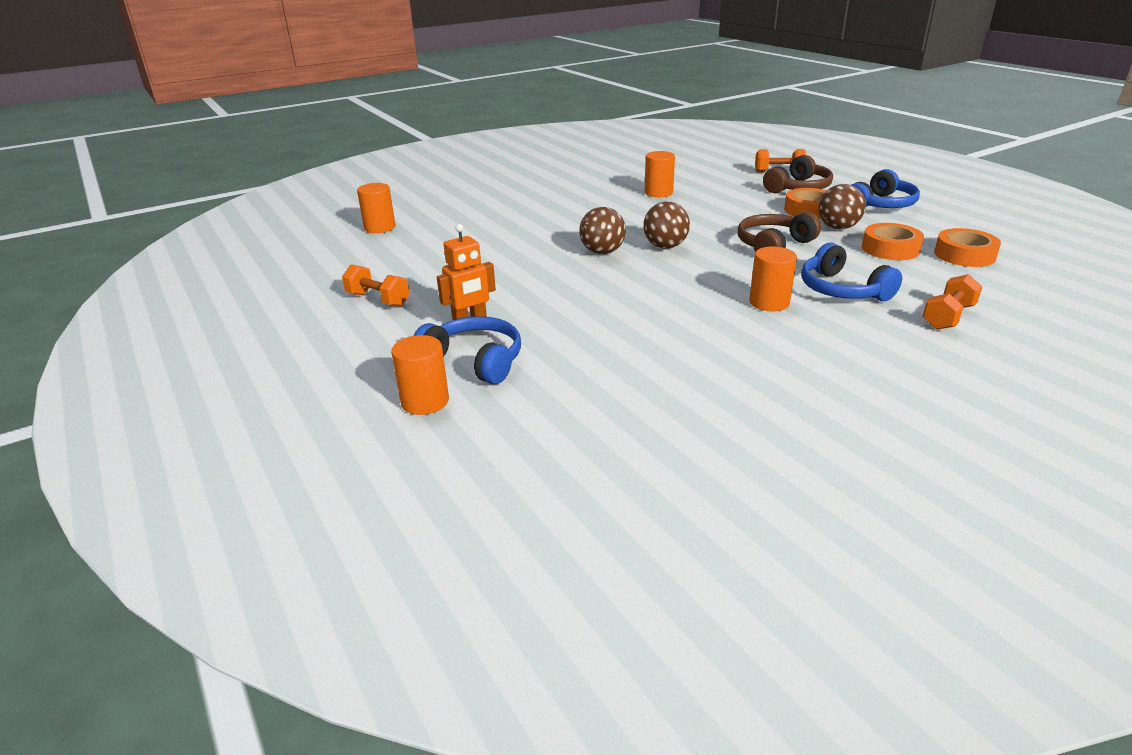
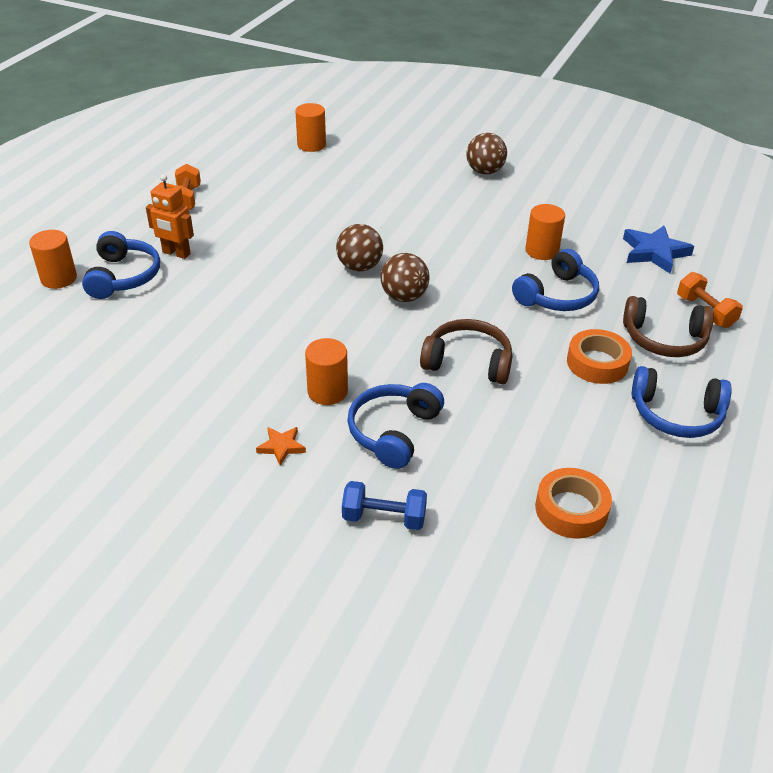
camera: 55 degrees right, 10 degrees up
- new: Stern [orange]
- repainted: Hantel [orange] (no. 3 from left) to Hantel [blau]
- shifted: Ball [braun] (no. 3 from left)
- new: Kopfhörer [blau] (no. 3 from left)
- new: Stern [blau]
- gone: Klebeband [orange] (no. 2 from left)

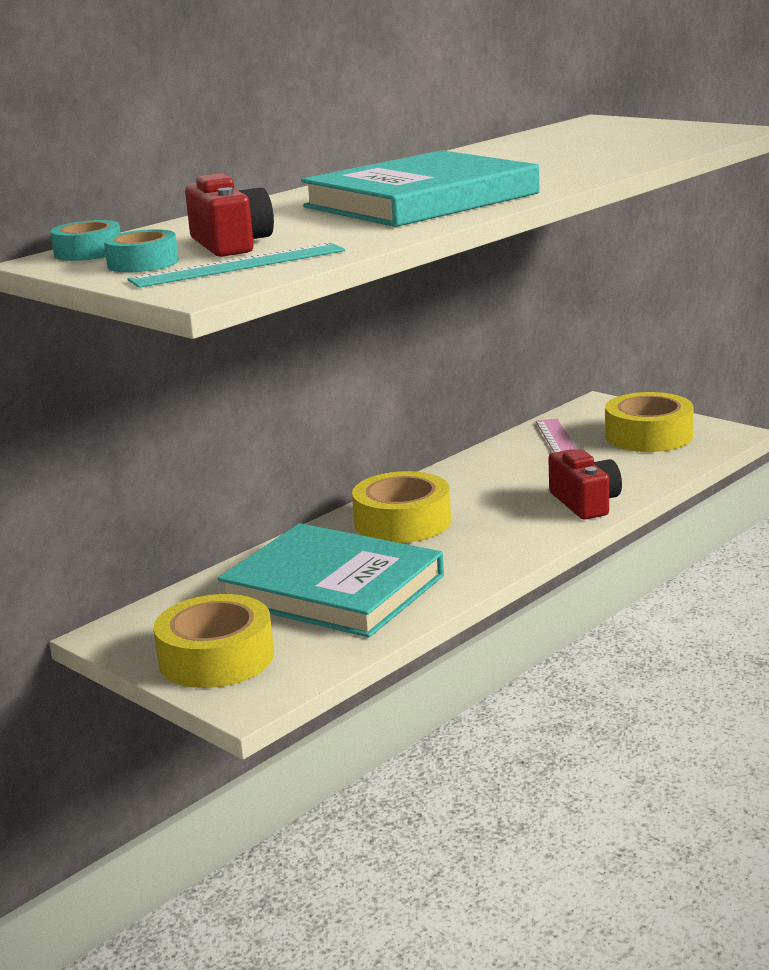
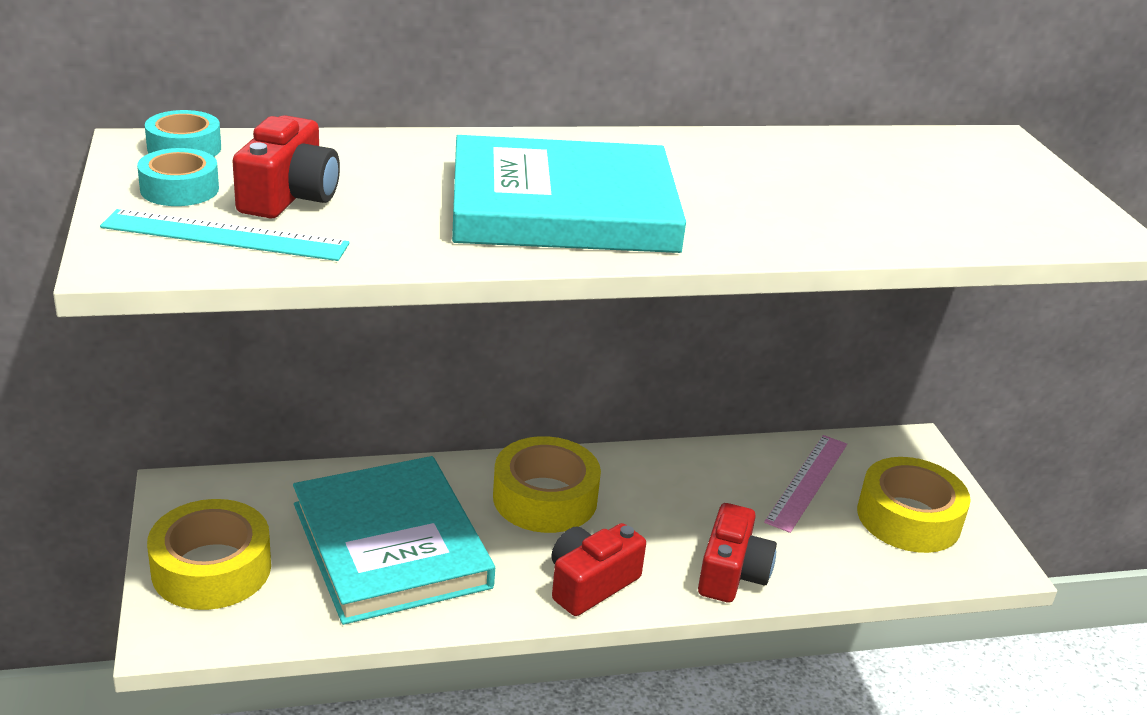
camera: 30 degrees right, 10 degrees up
- new: Kamera [rot] (no. 2 from left)

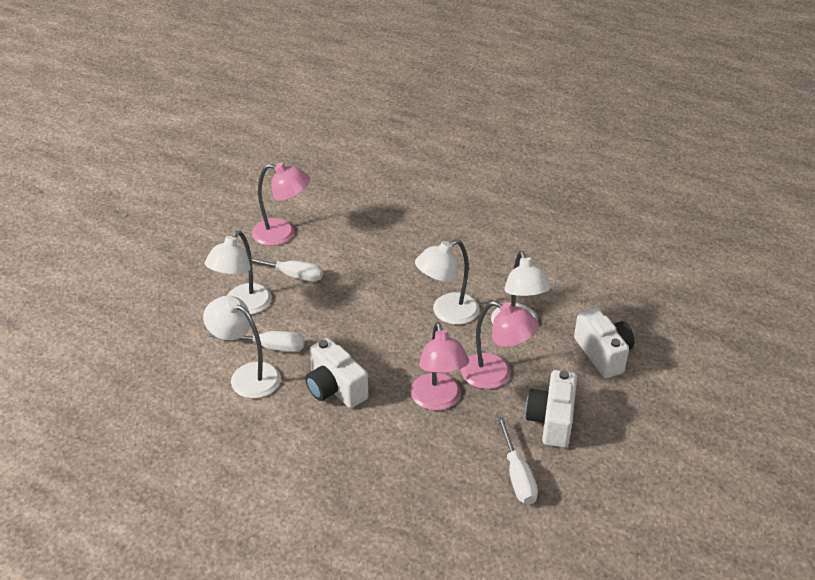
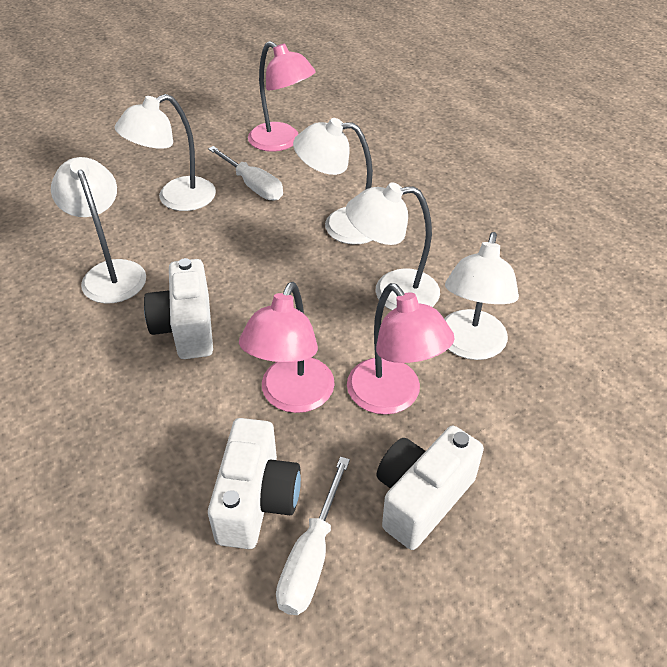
camera: 30 degrees right, 5 degrees up
- shifted: Kamera [weiß] (no. 3 from left in the first image) to Kamera [weiß] (no. 2 from left)
- new: Lampe [weiß] (no. 3 from left)
- gone: Schraubenzieher [weiß] (no. 1 from left)

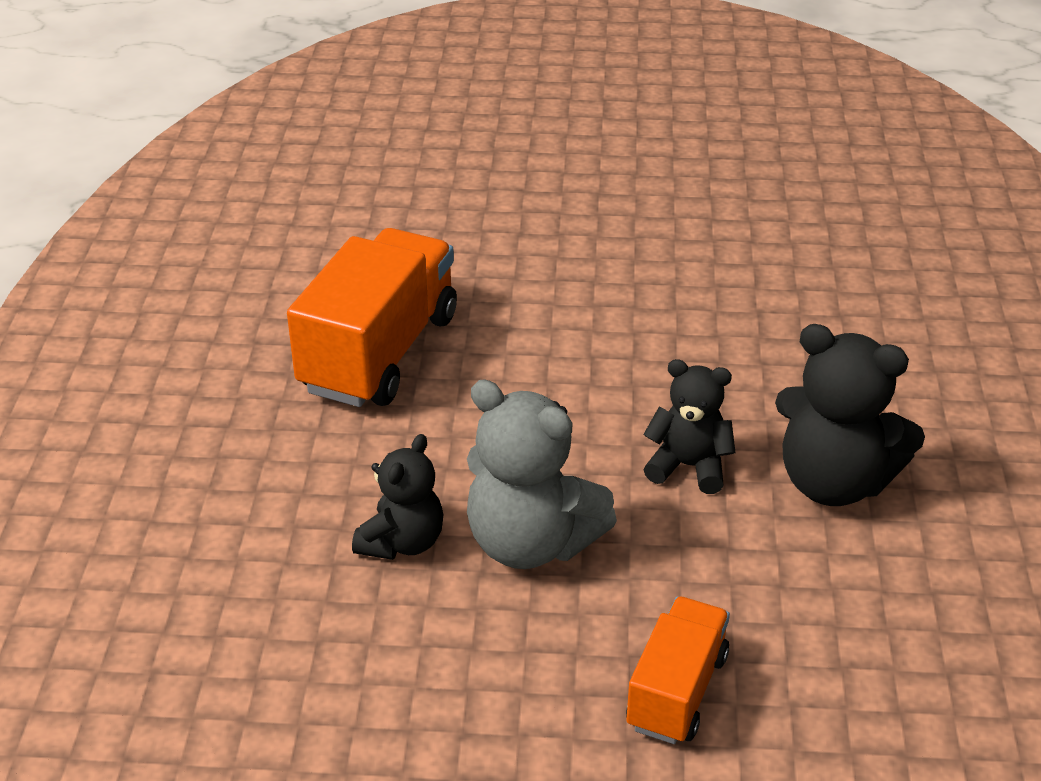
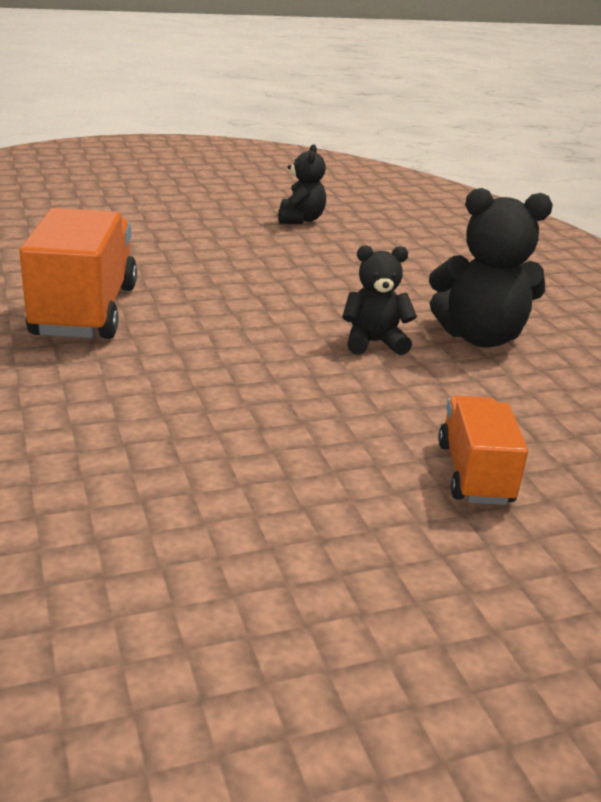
camera: 25 degrees left, 10 degrees down
- shifted: Teddybär [schwarz] (no. 1 from left)
- gone: Teddybär [grau]

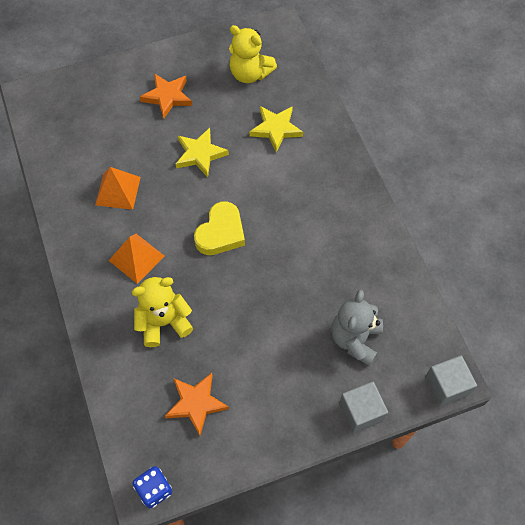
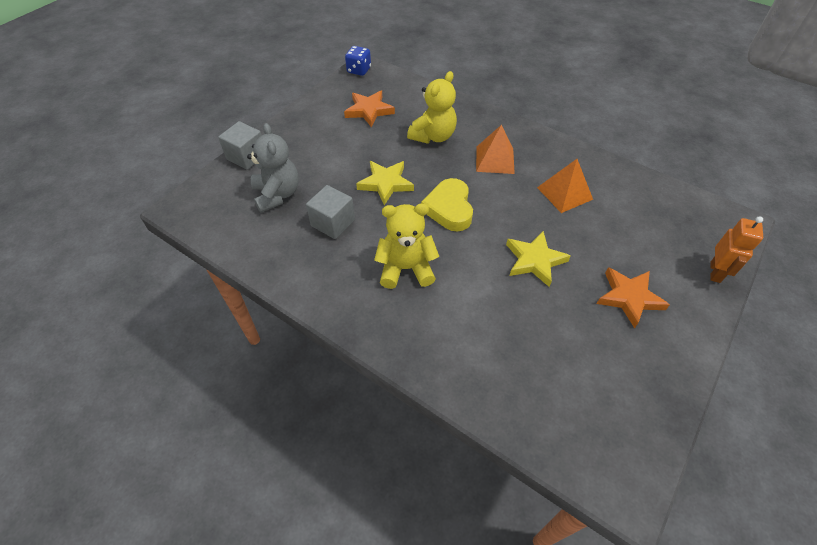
camera: 145 degrees right, 10 degrees down
- shifted: Kubus [grau] (no. 2 from left)
- shifted: Stern [gelb] (no. 2 from left in the first image) to Stern [gelb] (no. 1 from left)
- shifted: Teddybär [gelb] (no. 2 from left in the first image) to Teddybär [gelb] (no. 1 from left)
- new: Roboter [orange]

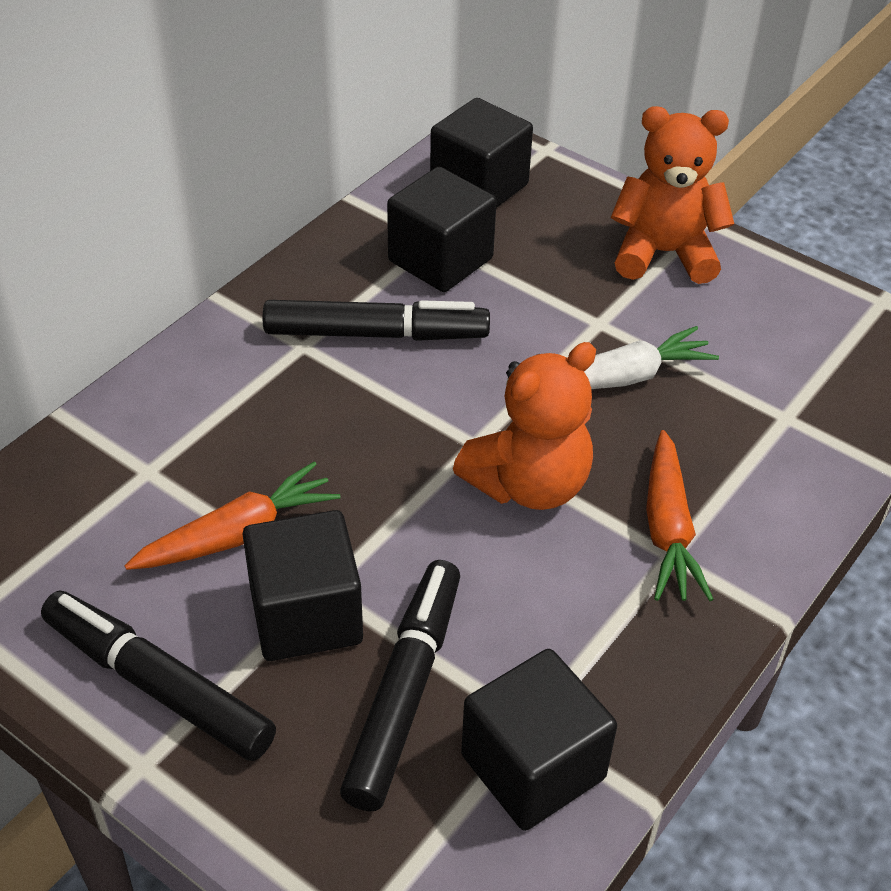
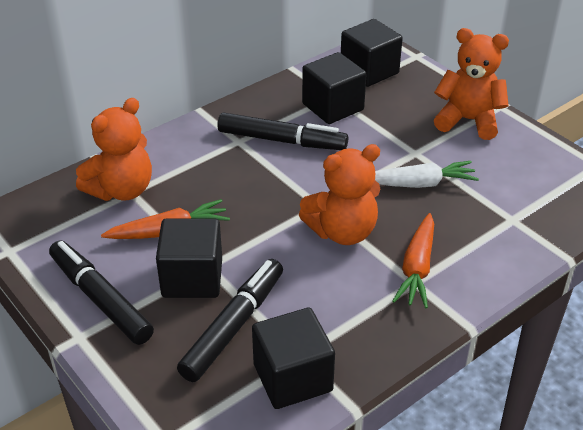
camera: 15 degrees right, 5 degrees down
- new: Teddybär [orange] (no. 1 from left)

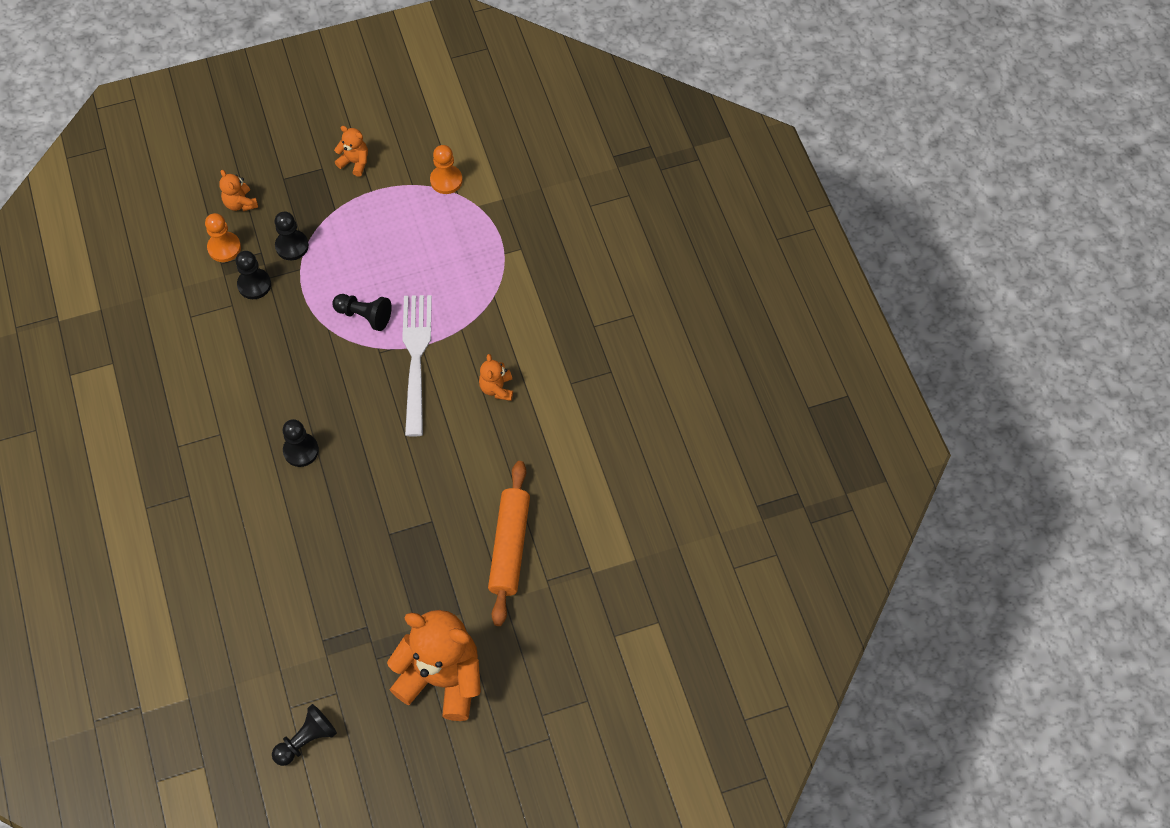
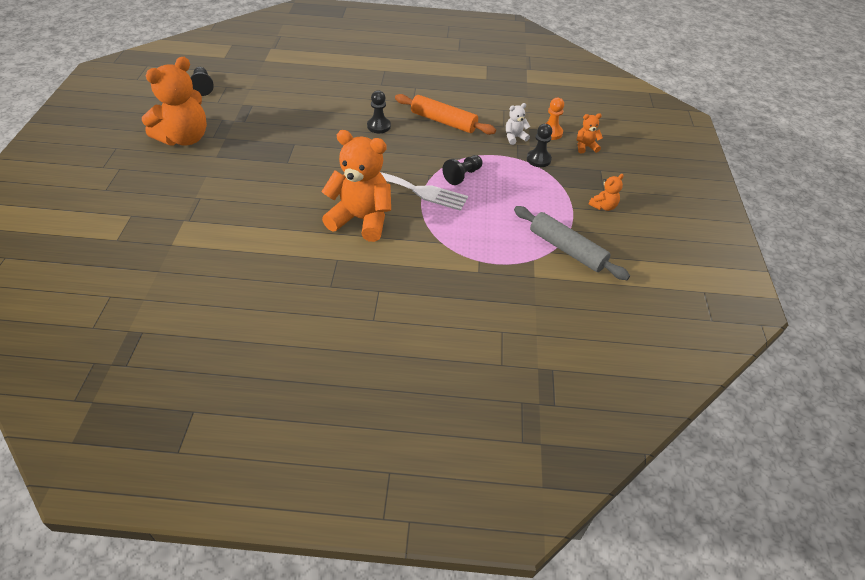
camera: 110 degrees right, 15 degrees down
- scaled: Teddybär [orange] (no. 4 from left in the first image) x2.28
- shifted: Nudelholz [orange]
- swapped: Bauer [schwarz] (no. 1 from left) to Teddybär [weiß]
- swapped: Bauer [orange] (no. 2 from left) to Nudelholz [grau]

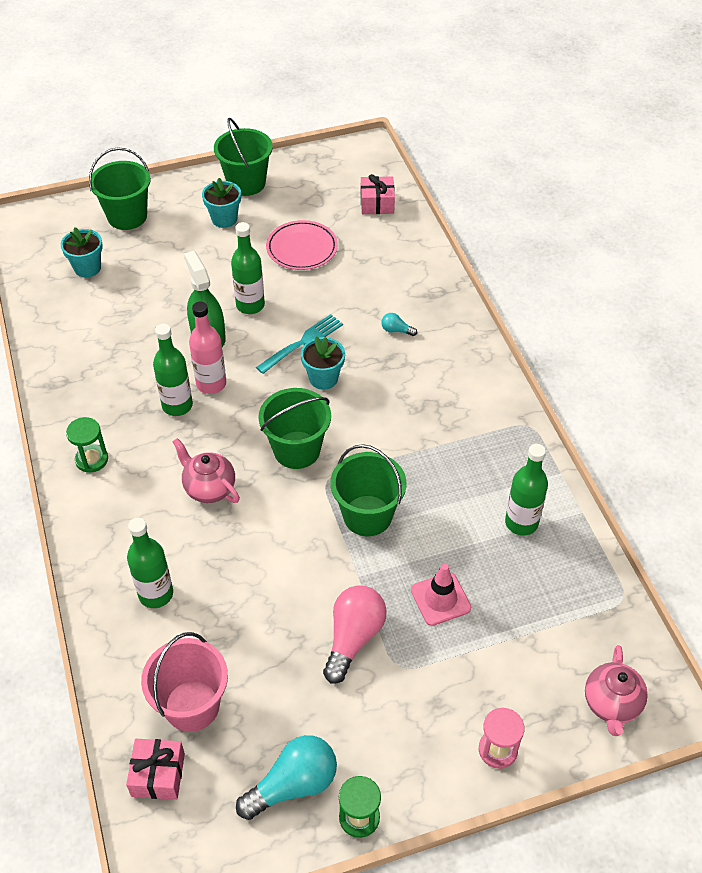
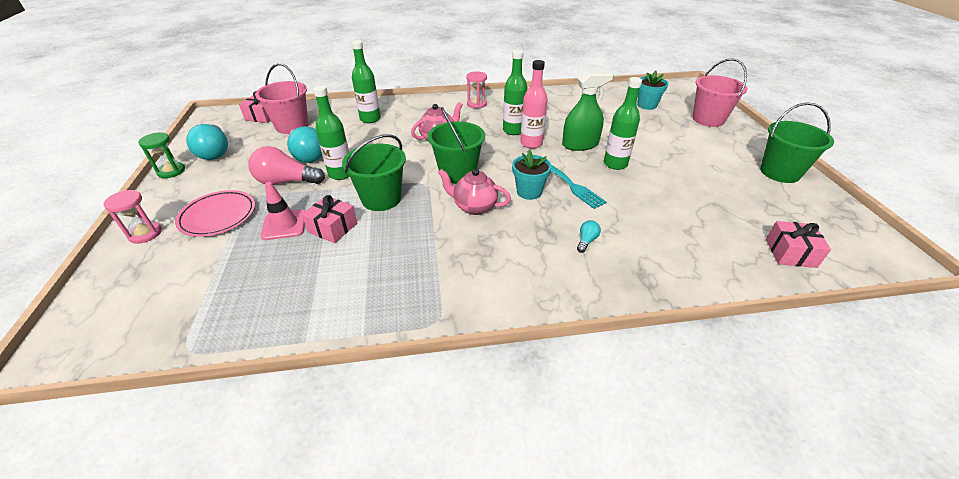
camera: 100 degrees right, 10 degrees down
- shifted: Teller [rosa]
- rotated: Glühbirne [rosa] 150 degrees clockwise
- new: Glühbirne [türkis] (no. 2 from left)
- new: Geschenk [rosa] (no. 2 from left)
- shifted: Flasche [grün] (no. 4 from left in the first image) to Flasche [grün] (no. 1 from left)
- shifted: Teekanne [rosa] (no. 2 from left)
- repainted: Sanduhr [grün] (no. 1 from left) to Sanduhr [rosa] (no. 2 from left)
- repainted: Eimer [grün] (no. 1 from left) to Eimer [rosa] (no. 2 from left)
- gone: Blumentopf [türkis] (no. 2 from left)

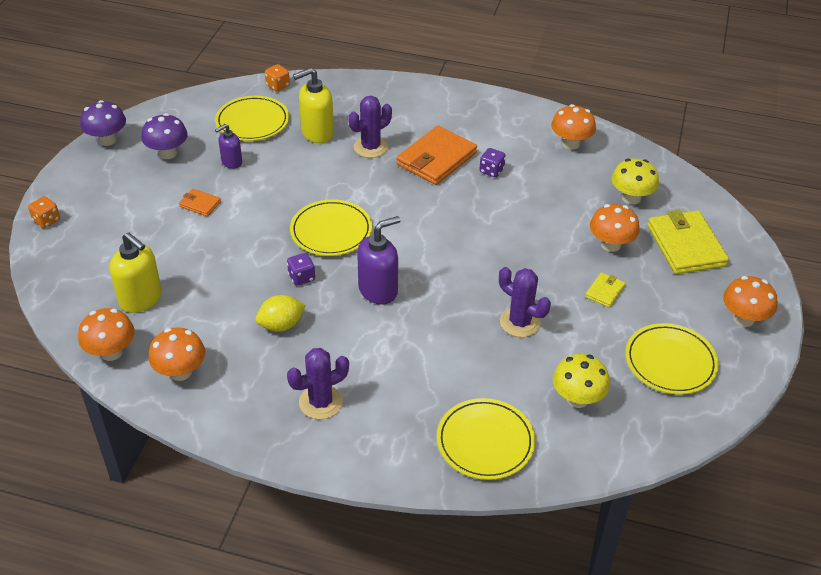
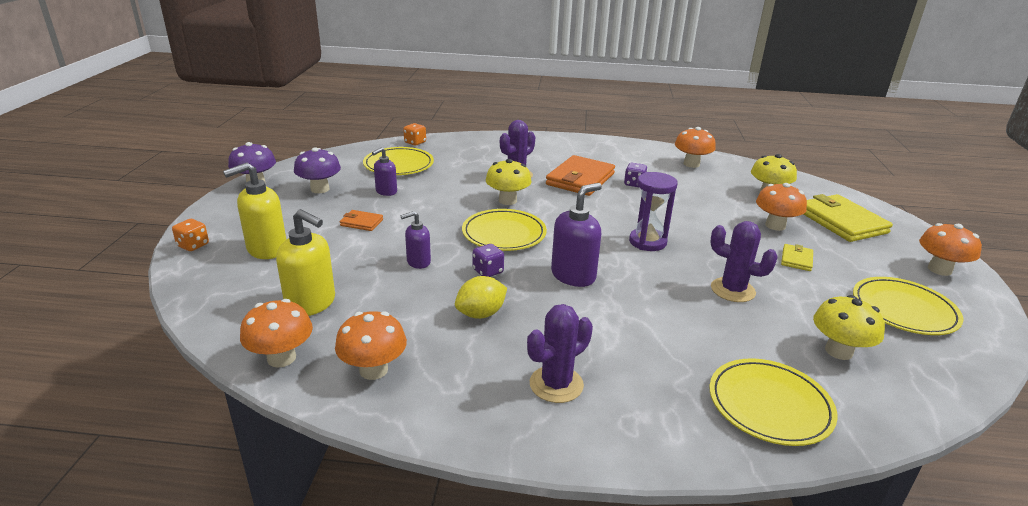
camera: 10 degrees left, 15 degrees down
- shifted: Seifenspender [gelb] (no. 2 from left in the first image) to Seifenspender [gelb] (no. 1 from left)
- new: Seifenspender [lila] (no. 2 from left)
- new: Pilz [gelb] (no. 1 from left)
- new: Sanduhr [lila]

